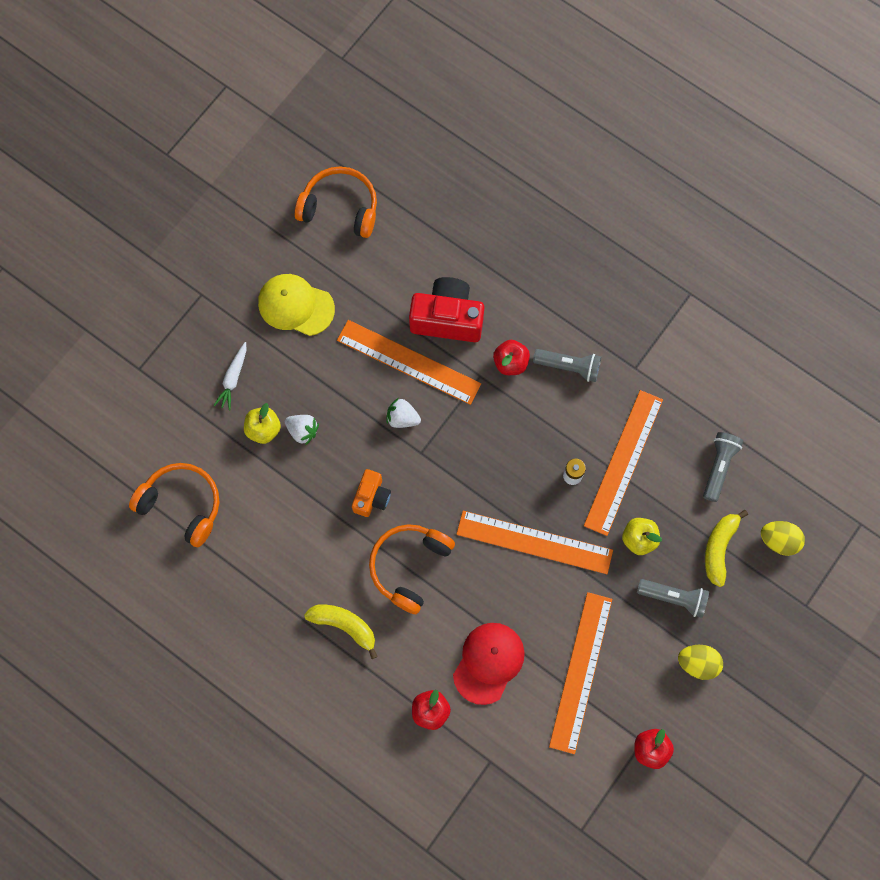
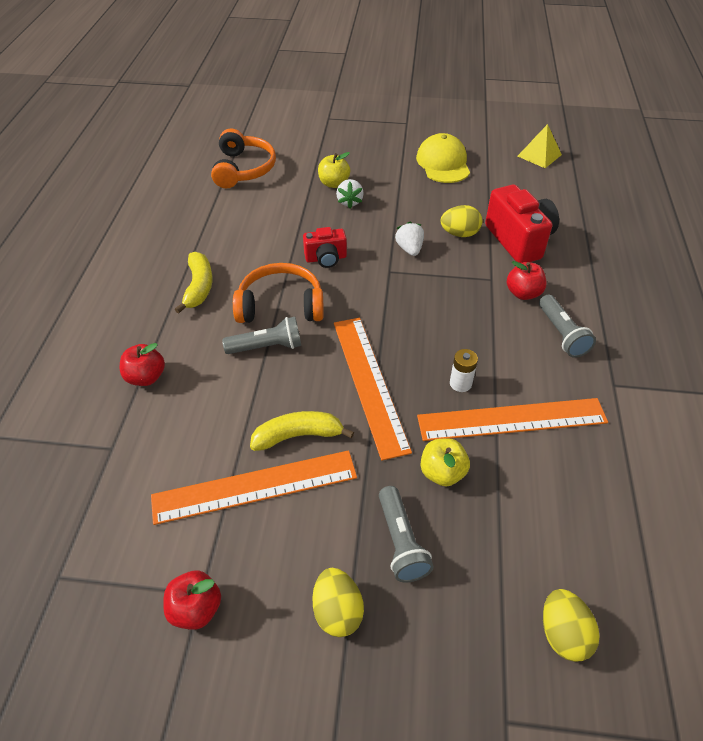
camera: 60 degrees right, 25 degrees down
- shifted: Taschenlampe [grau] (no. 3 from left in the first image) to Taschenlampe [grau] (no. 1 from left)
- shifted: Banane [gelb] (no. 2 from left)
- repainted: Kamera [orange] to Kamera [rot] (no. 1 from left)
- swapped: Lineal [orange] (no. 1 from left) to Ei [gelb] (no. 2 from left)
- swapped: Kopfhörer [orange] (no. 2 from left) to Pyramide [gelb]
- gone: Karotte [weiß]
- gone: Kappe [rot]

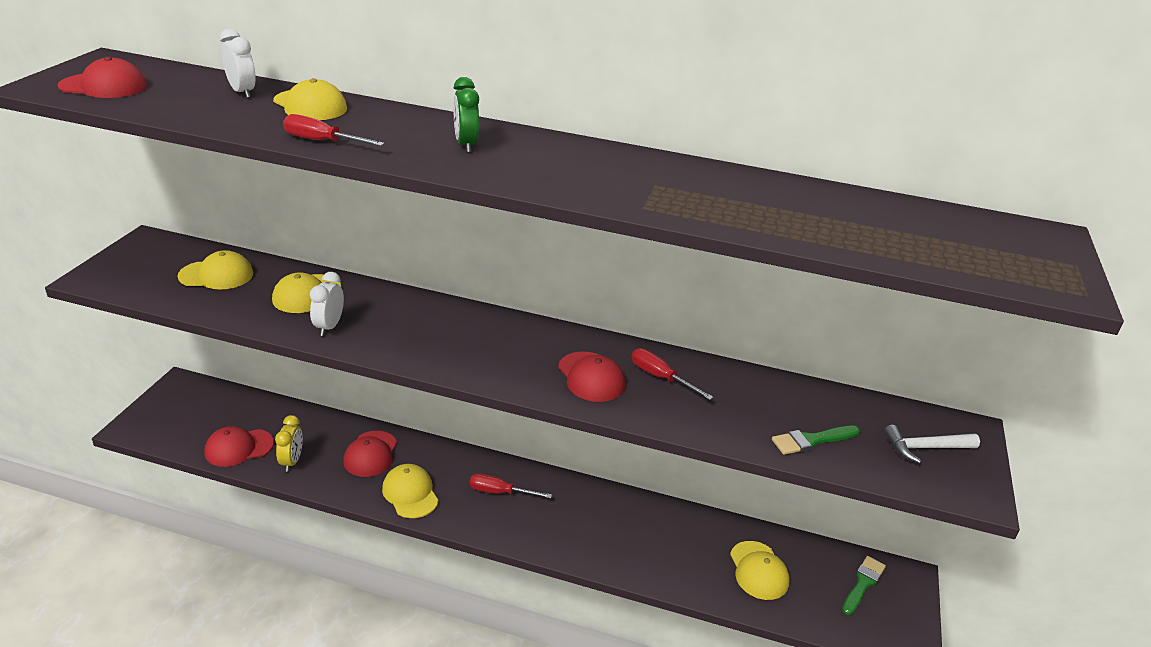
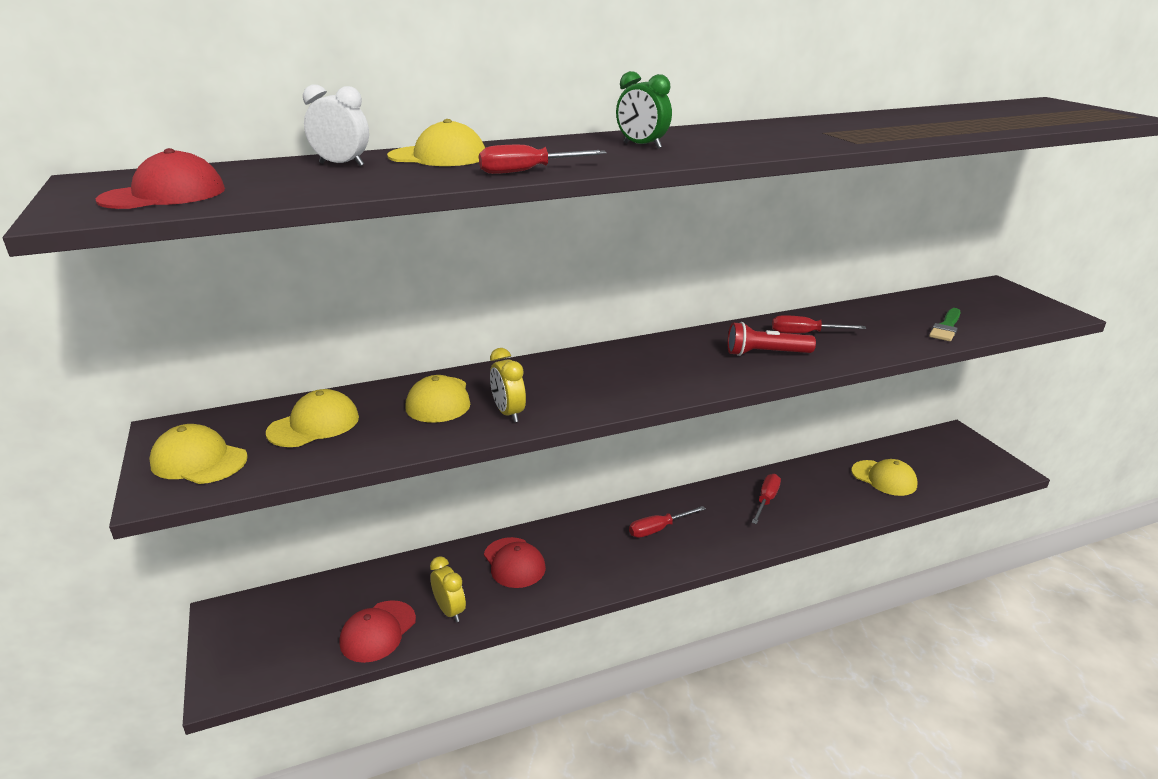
camera: 35 degrees left, 5 degrees down
- shifted: Kappe [gelb] (no. 4 from left in the first image) to Kappe [gelb] (no. 1 from left)
- repainted: Wecker [weiß] (no. 2 from left) to Wecker [gelb] (no. 2 from left)
- swapped: Kappe [rot] (no. 4 from left) to Taschenlampe [rot]
- new: Schraubenzieher [rot] (no. 3 from left)
- gone: Pinsel [grün] (no. 2 from left)
- gone: Hammer [weiß]

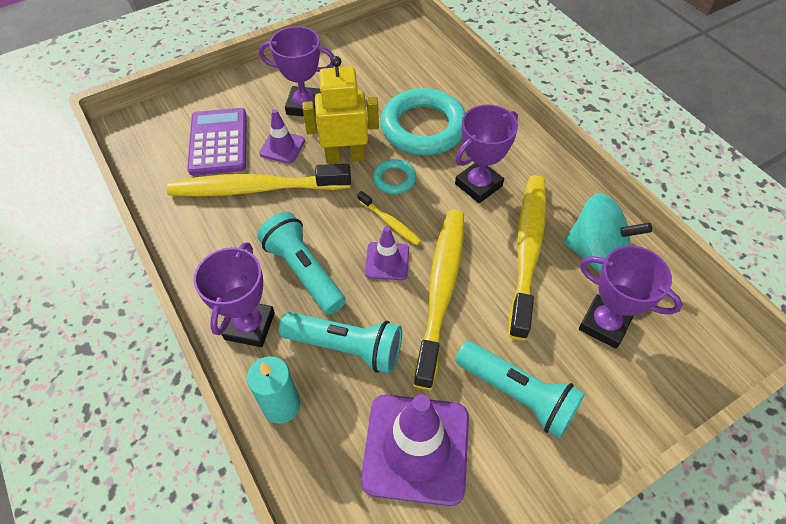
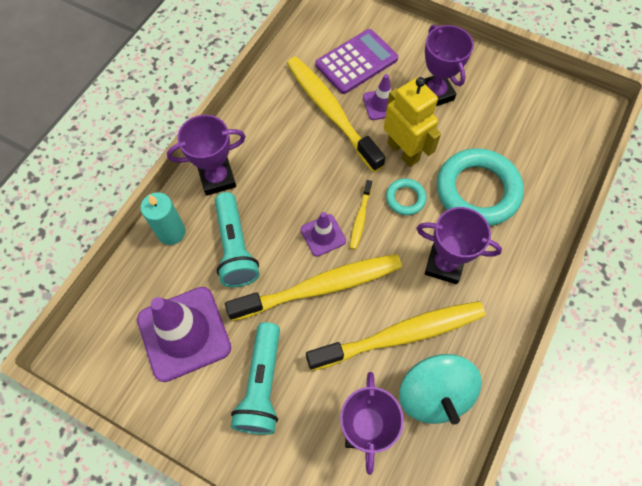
camera: 60 degrees right, 10 degrees up
- gone: Taschenlampe [türkis] (no. 1 from left)

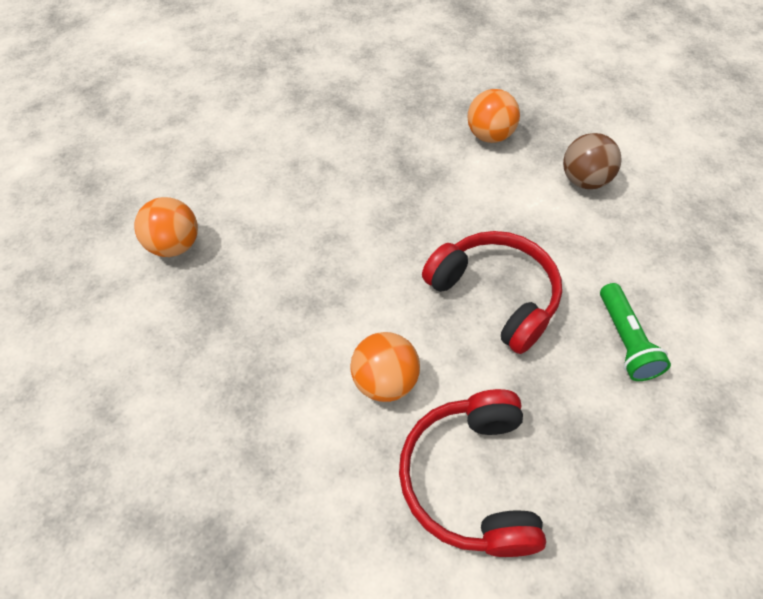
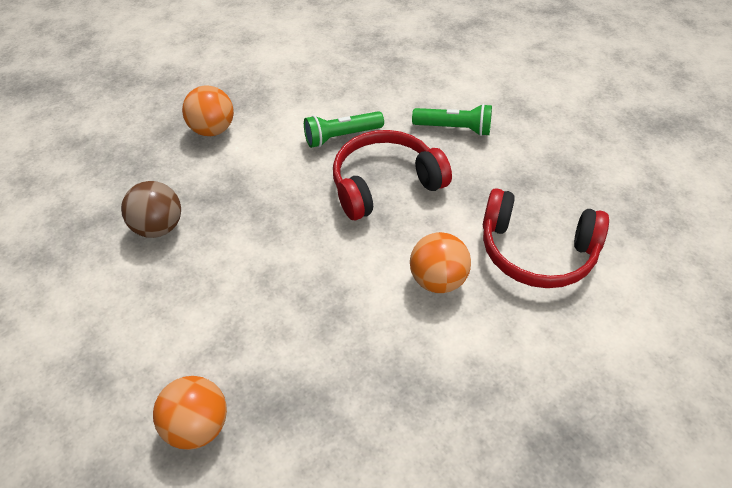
camera: 70 degrees left, 5 degrees down
- shifted: Ball [braun]
- new: Taschenlampe [grün] (no. 1 from left)

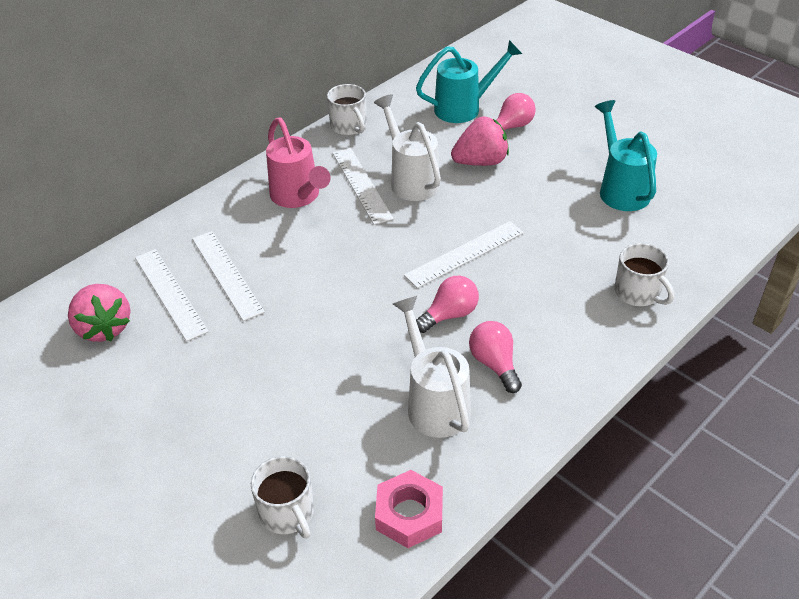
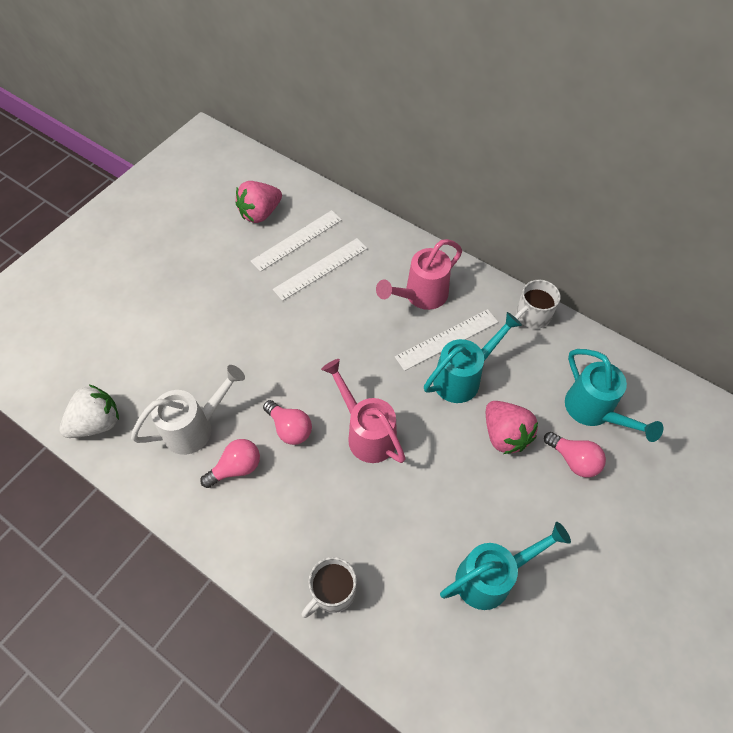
camera: 80 degrees right, 15 degrees up
- swapped: Sechskantmutter [rosa] to Erdbeere [weiß]
- swapped: Lineal [weiß] (no. 4 from left) to Gießkanne [rosa] (no. 1 from left)
- repainted: Gießkanne [weiß] (no. 1 from left) to Gießkanne [türkis] (no. 1 from left)
- gone: Tasse [weiß] (no. 1 from left)

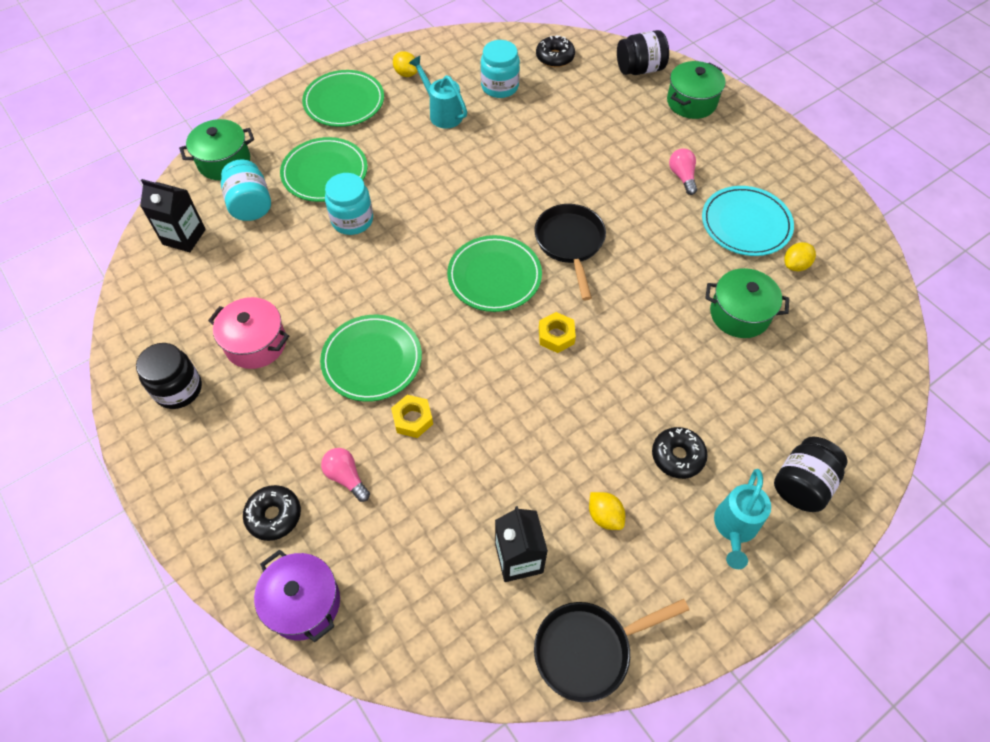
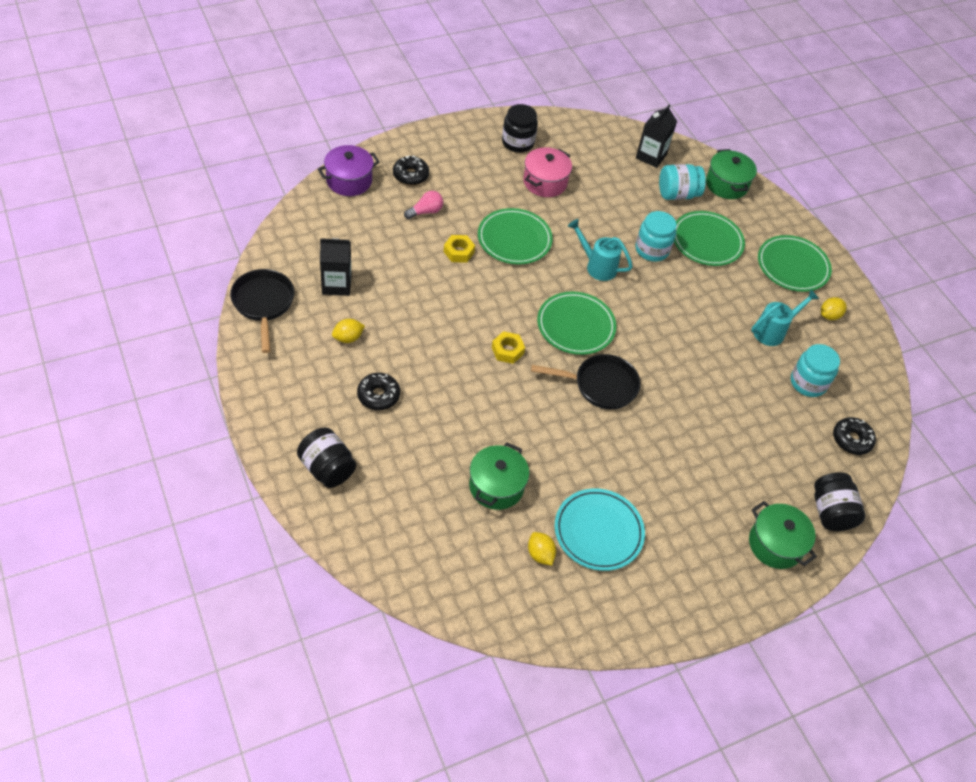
camera: 95 degrees right, 5 degrees down
- shifted: Gießkanne [türkis] (no. 2 from left in the first image) to Gießkanne [türkis] (no. 1 from left)
- gone: Glühbirne [rosa] (no. 2 from left)

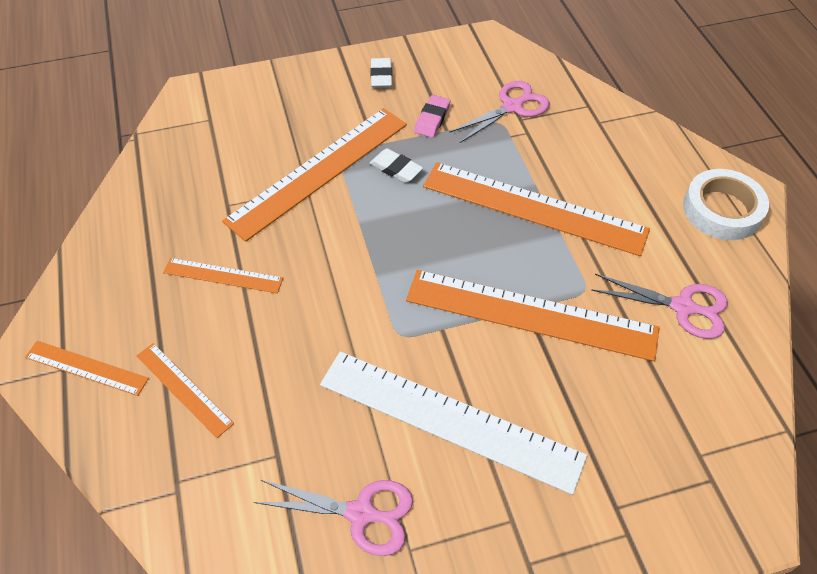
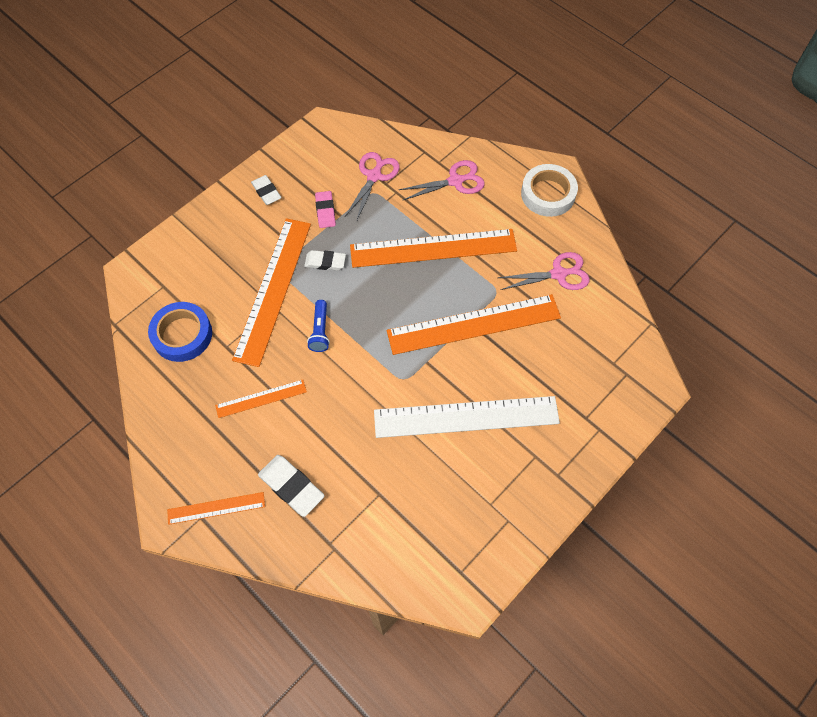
camera: 30 degrees left, 10 degrees up
- new: Klebeband [blau]
- swapped: Lineal [orange] (no. 2 from left) to Radiergummi [weiß] (no. 2 from left)
- new: Taschenlampe [blau]
- shifted: Schere [rosa] (no. 1 from left in the first image) to Schere [rosa] (no. 2 from left)

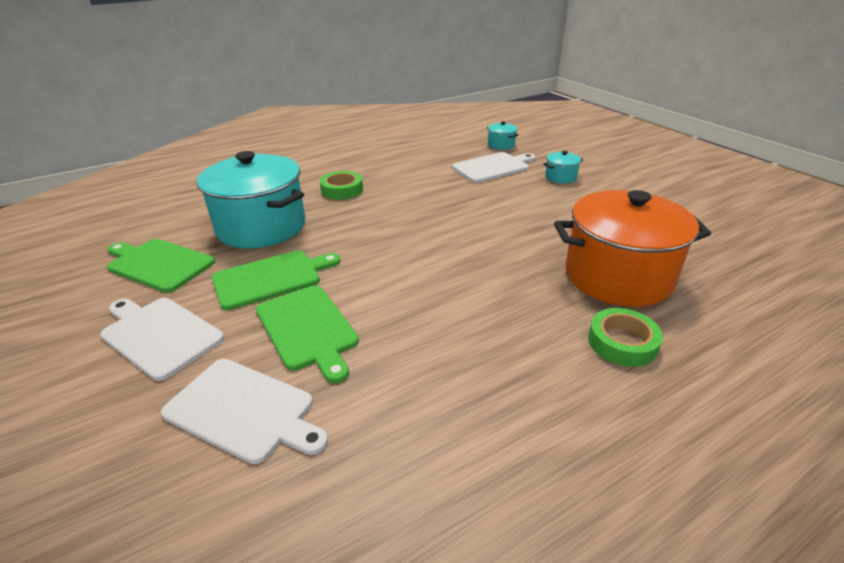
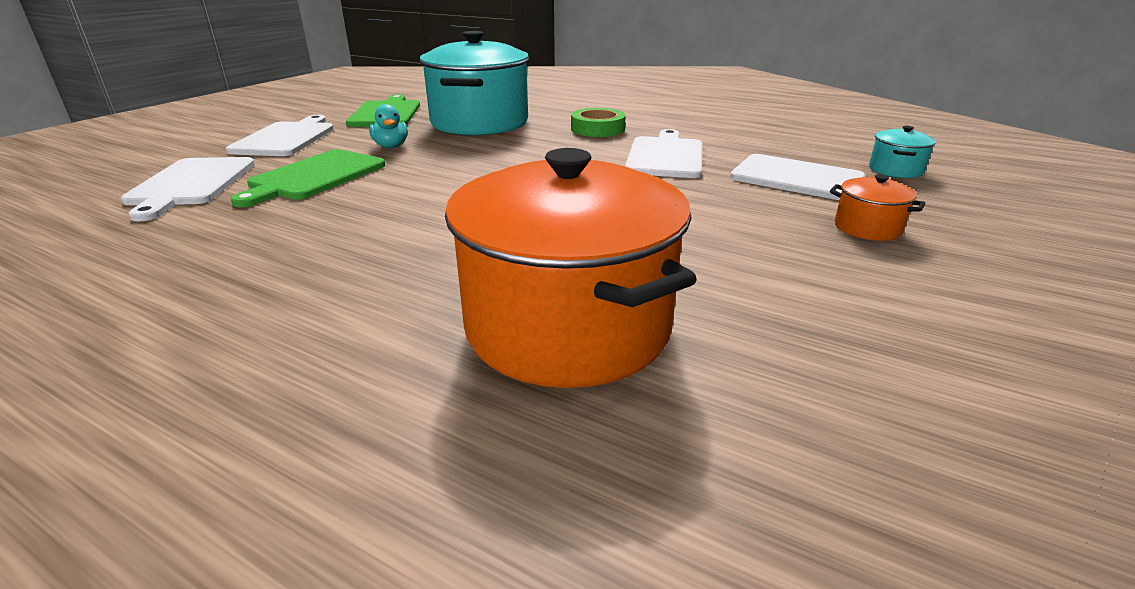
camera: 60 degrees right, 5 degrees down
- swapped: Schneidebrett [grün] (no. 2 from left) to Ente [türkis]
- new: Schneidebrett [weiß] (no. 3 from left)
- repainted: Kochtopf [türkis] (no. 3 from left) to Kochtopf [orange] (no. 2 from left)
- gone: Klebeband [grün] (no. 2 from left)

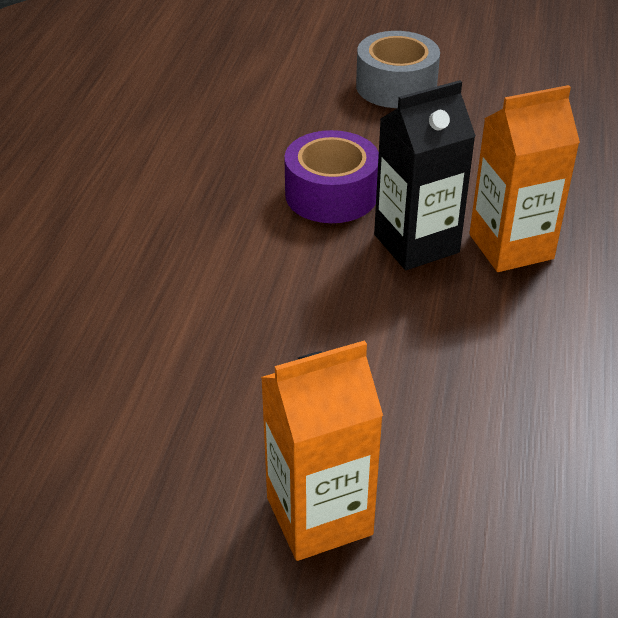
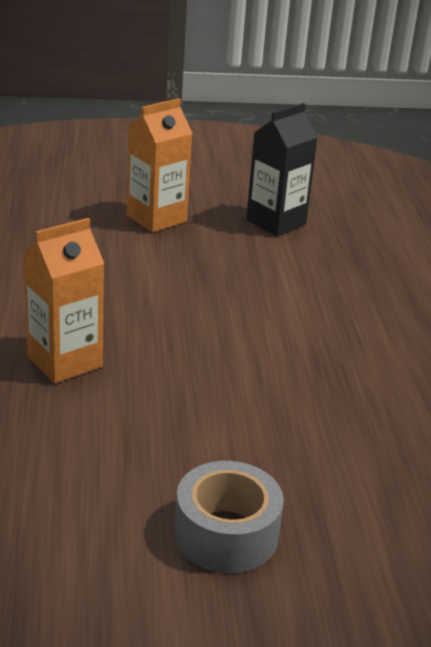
camera: 160 degrees right, 10 degrees down
- shifted: Getränkekarton [schwarz]
- gone: Klebeband [lila]

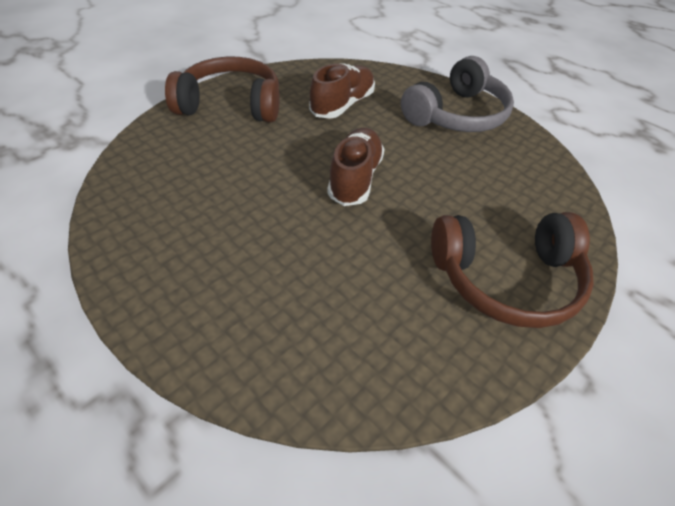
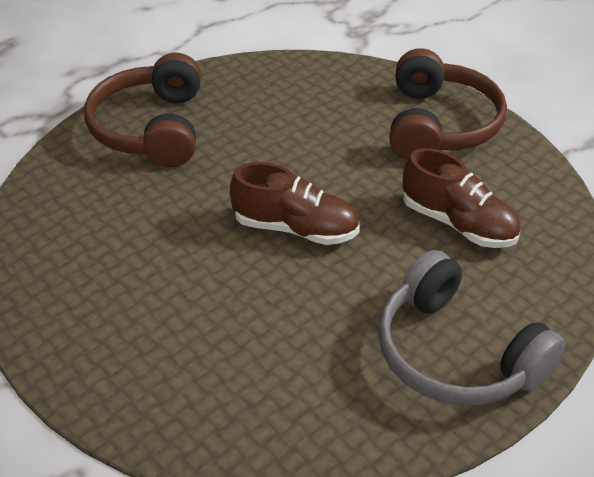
camera: 95 degrees right, 5 degrees down
- shifted: Kopfhörer [braun] (no. 2 from left in the first image) to Kopfhörer [braun] (no. 1 from left)

